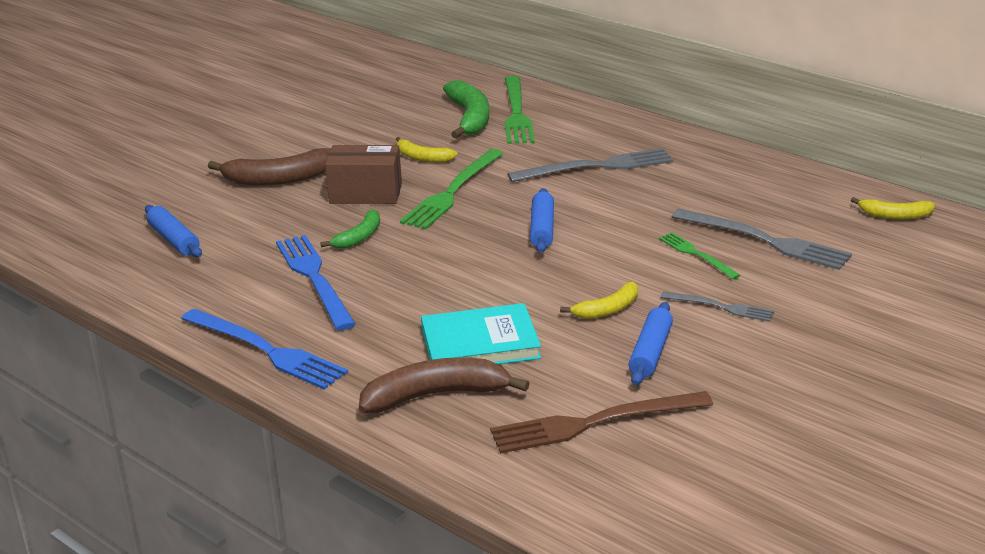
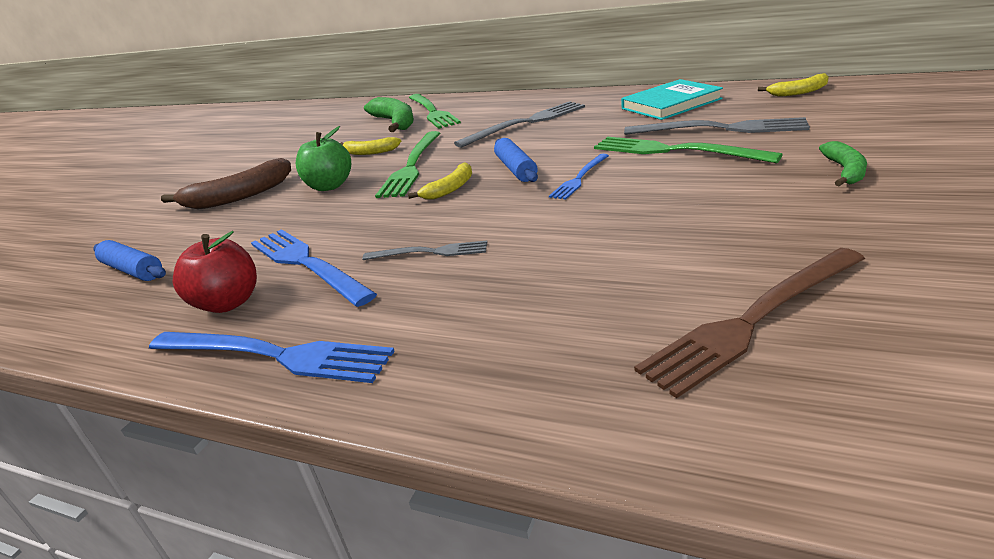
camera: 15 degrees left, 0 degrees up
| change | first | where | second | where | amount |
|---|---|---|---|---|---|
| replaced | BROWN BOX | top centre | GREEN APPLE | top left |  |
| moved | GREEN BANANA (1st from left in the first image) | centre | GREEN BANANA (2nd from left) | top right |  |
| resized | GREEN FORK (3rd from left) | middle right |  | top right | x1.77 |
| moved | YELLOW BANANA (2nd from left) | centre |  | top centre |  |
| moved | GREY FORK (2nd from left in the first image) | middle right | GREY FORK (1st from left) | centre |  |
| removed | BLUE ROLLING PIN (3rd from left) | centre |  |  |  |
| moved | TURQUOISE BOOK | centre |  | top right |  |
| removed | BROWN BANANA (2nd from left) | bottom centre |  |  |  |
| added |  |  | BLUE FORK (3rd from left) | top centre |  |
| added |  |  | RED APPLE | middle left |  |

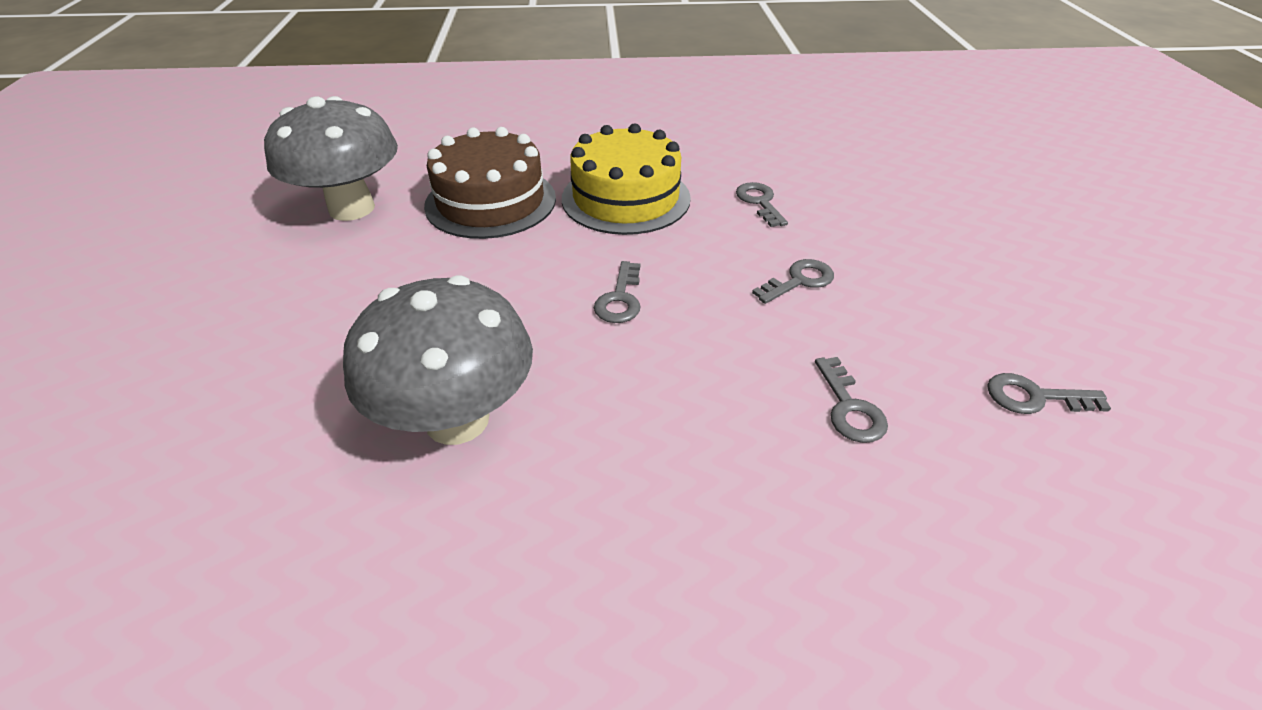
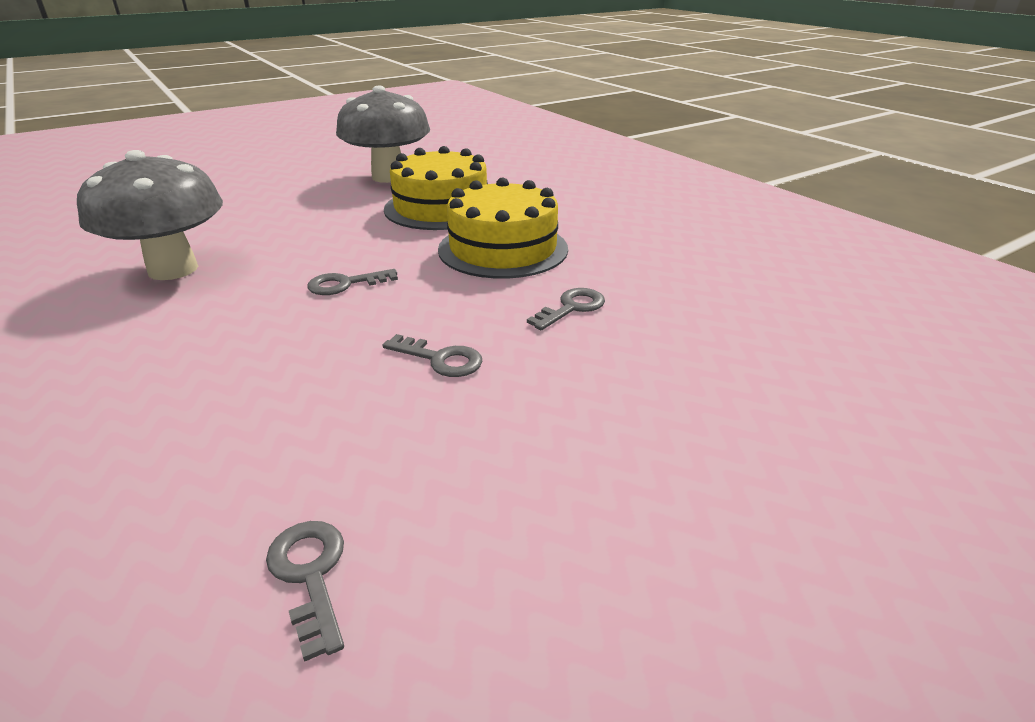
camera: 60 degrees right, 10 degrees down
| change | first | where | second | where | amount |
|---|---|---|---|---|---|
| recoloured | BROWN CAKE | top centre | YELLOW CAKE (1st from left) | top centre |  |
| removed | GREY KEY (4th from left) | middle right |  |  |  |

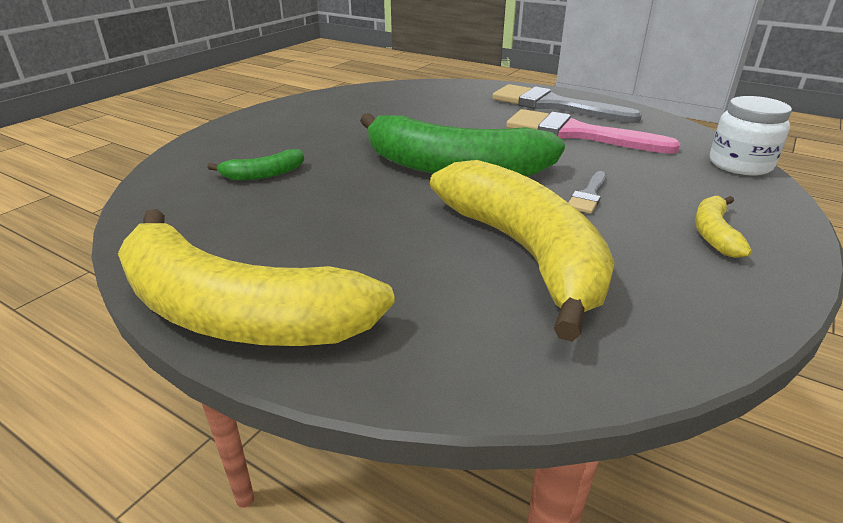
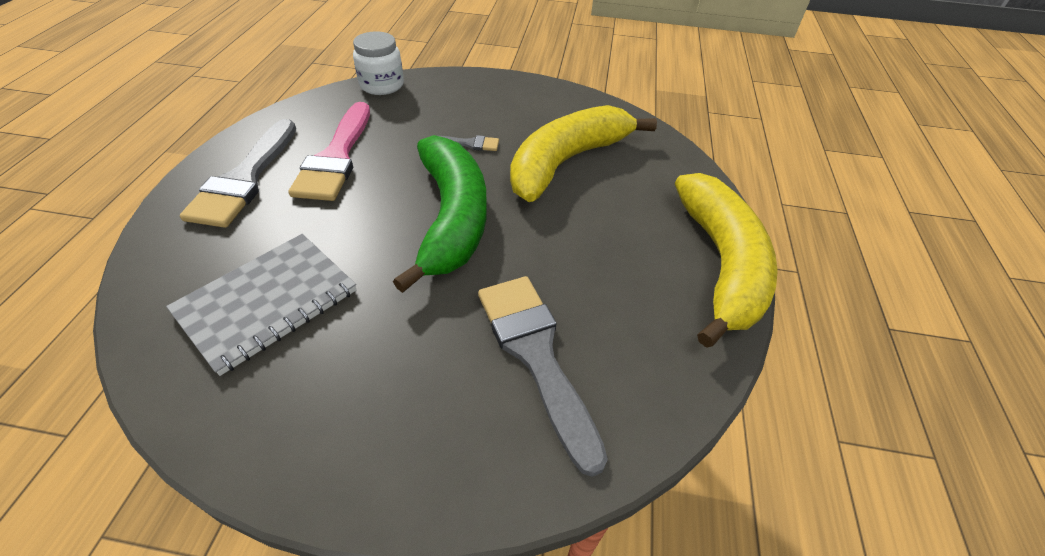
camera: 115 degrees left, 15 degrees up
| change | first | where | second | where | amount |
|---|---|---|---|---|---|
| replaced | GREEN BANANA (1st from left) | top left | GREY BRUSH (3rd from left) | bottom centre |  |
| removed | YELLOW BANANA (3rd from left) | middle right |  |  |  |
| added |  |  | GREY NOTEBOOK | middle left |  |

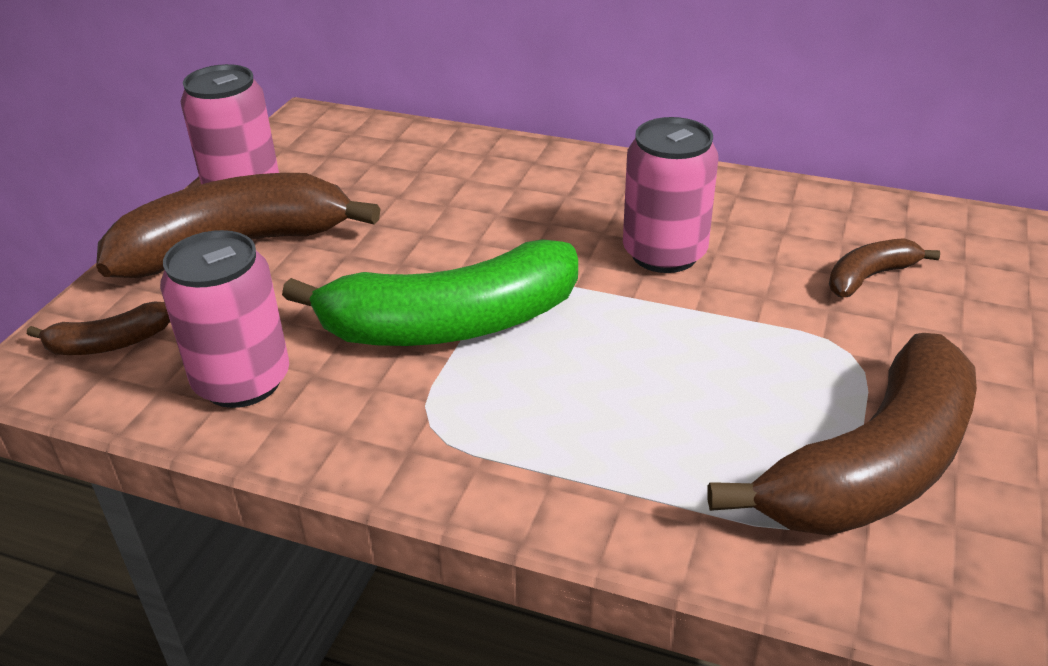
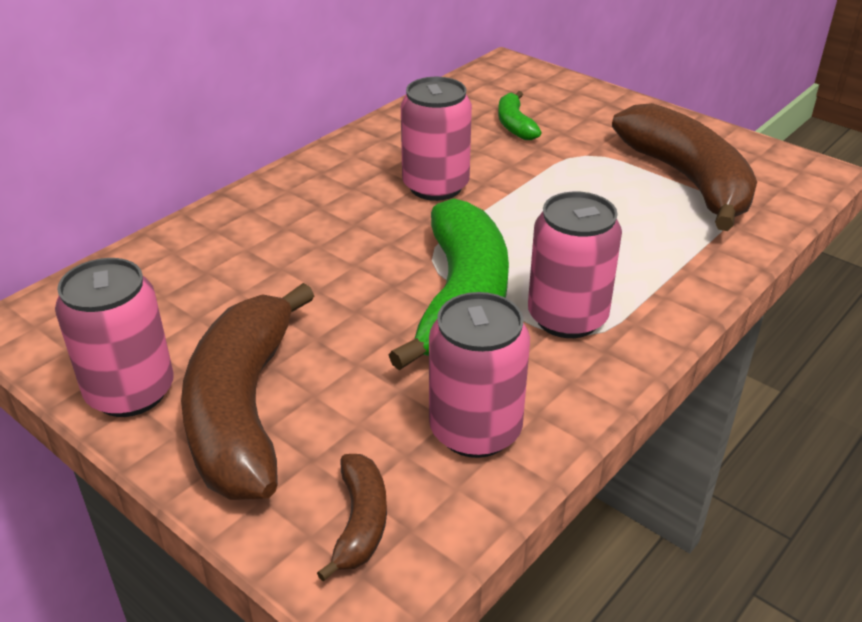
camera: 70 degrees left, 0 degrees up
| change | first | where | second | where | amount |
|---|---|---|---|---|---|
| recoloured | BROWN BANANA (4th from left) | middle right | GREEN BANANA (2nd from left) | top centre |  |
| added |  |  | PINK CAN (4th from left) | middle right |  |

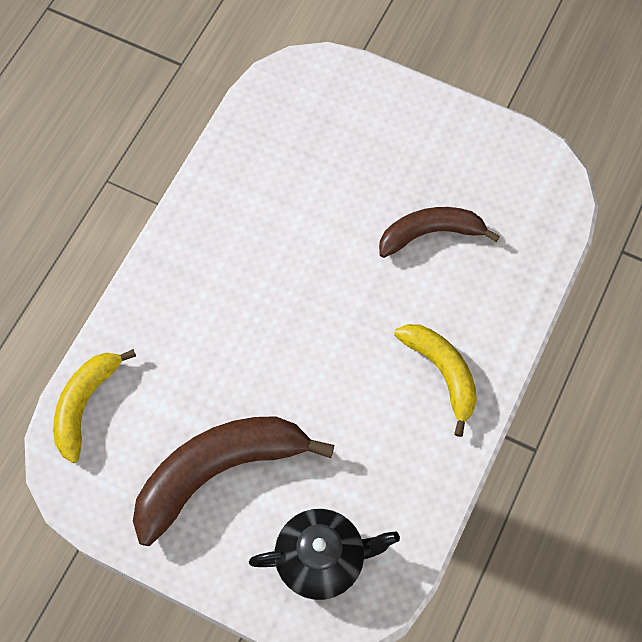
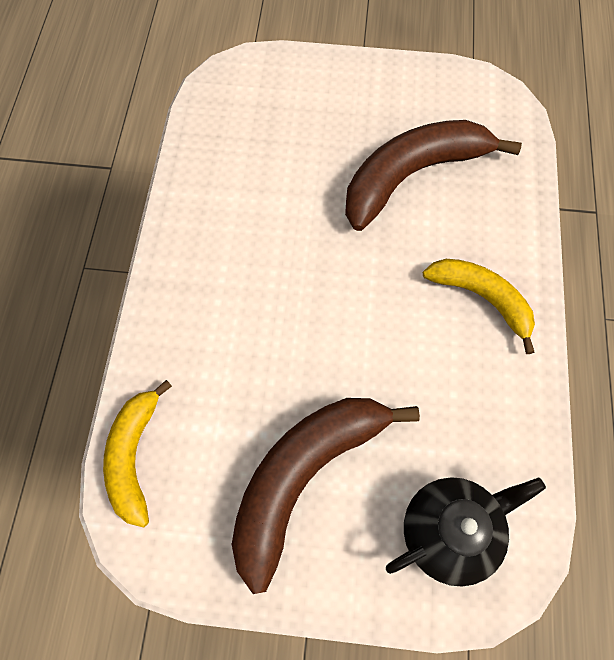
camera: 20 degrees left, 0 degrees up
| change | first | where | second | where | amount |
|---|---|---|---|---|---|
| resized | BROWN BANANA (2nd from left) | middle right |  | top right | x1.60 |

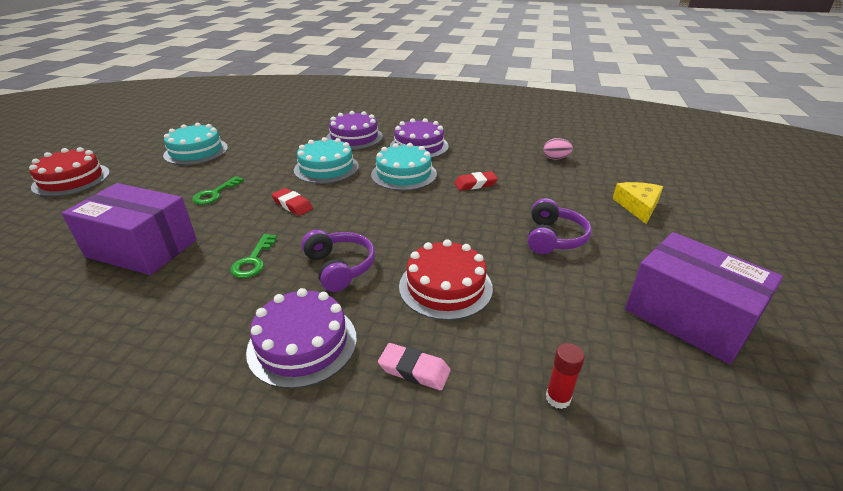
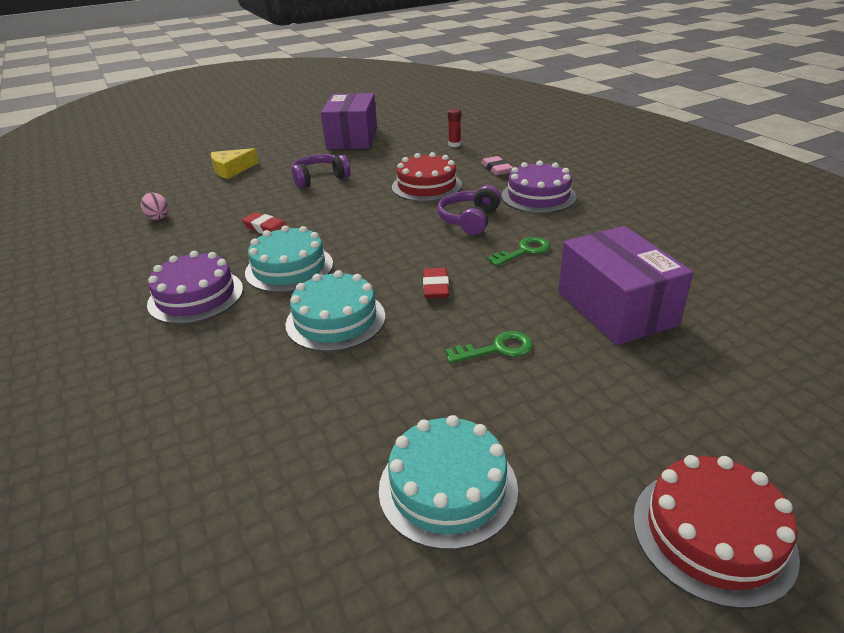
camera: 130 degrees left, 0 degrees up
| change | first | where | second | where | amount |
|---|---|---|---|---|---|
| removed | PURPLE CAKE (2nd from left) | top centre |  |  |  |

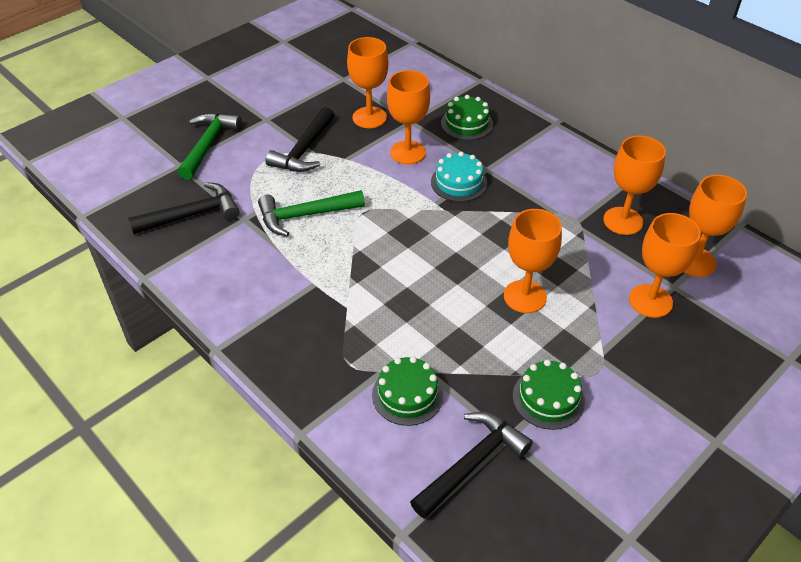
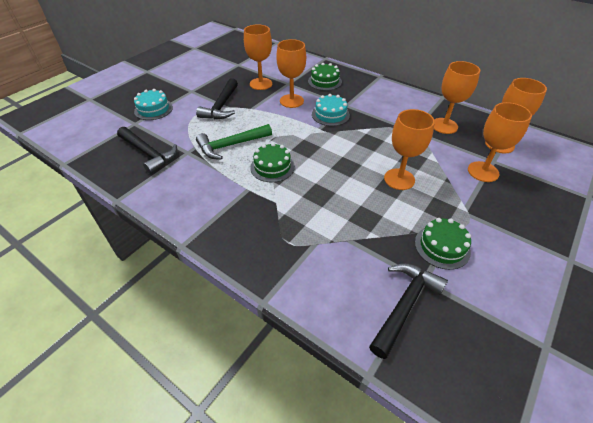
camera: 10 degrees left, 0 degrees up
| change | first | where | second | where | amount |
|---|---|---|---|---|---|
| replaced | GREEN HAMMER (1st from left) | top left | TURQUOISE CAKE (1st from left) | top left |  |
| turned | BLACK HAMMER (1st from left) | middle left |  | middle left | 75 degrees clockwise |
| moved | GREEN CAKE (1st from left) | bottom centre |  | centre |  |

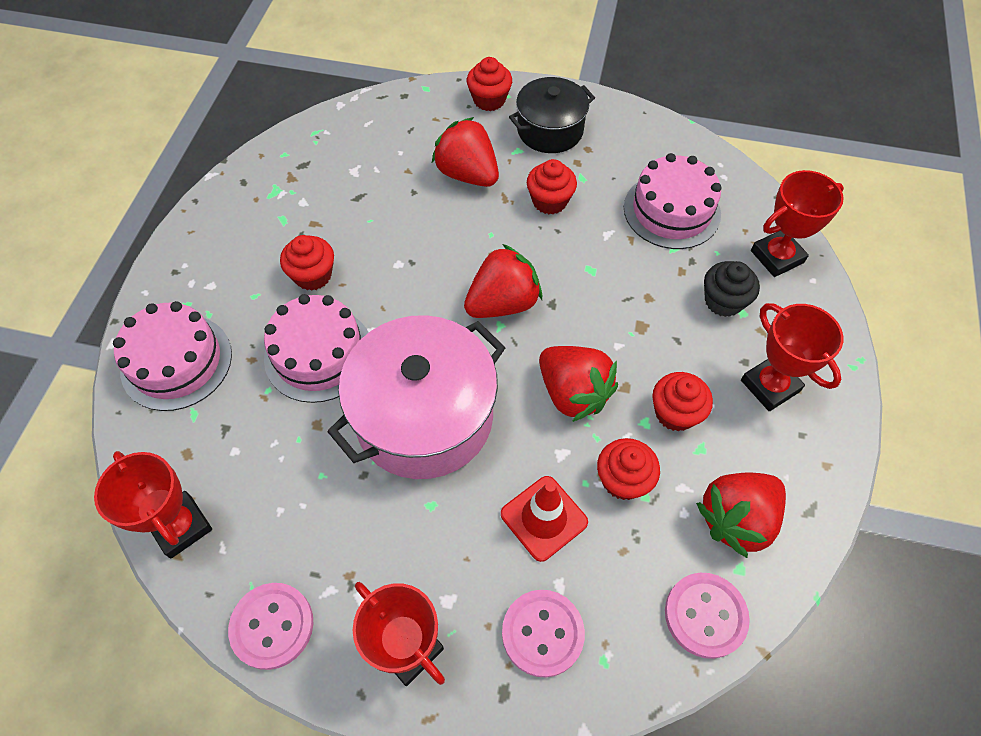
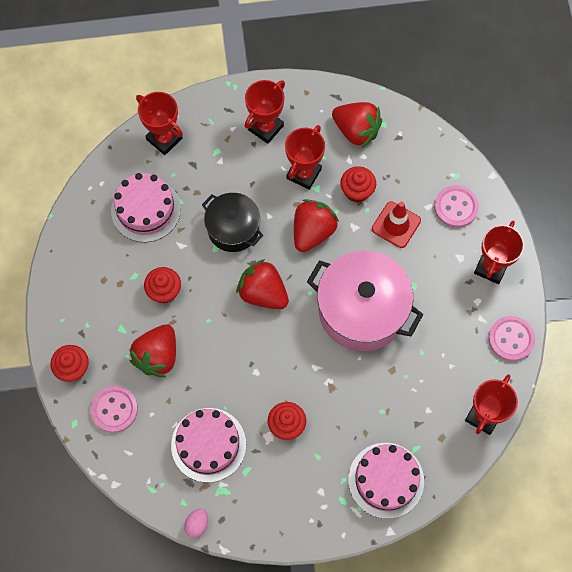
camera: 110 degrees left, 10 degrees up
| change | first | where | second | where | amount |
|---|---|---|---|---|---|
| moved | BLACK POT | top centre |  | centre |  |
| removed | BLACK CUPCAKE | middle right |  |  |  |
| moved | PINK CAKE (2nd from left) | middle left |  | bottom centre |  |
| replaced | RED CUPCAKE (5th from left) | middle right | RED TROPHY (3rd from left) | top centre |  |
| moved | PINK BUTTON (3rd from left in the first image) | bottom right | PINK BUTTON (1st from left) | bottom left |  |
| added |  |  | PINK EGG | bottom centre |  |

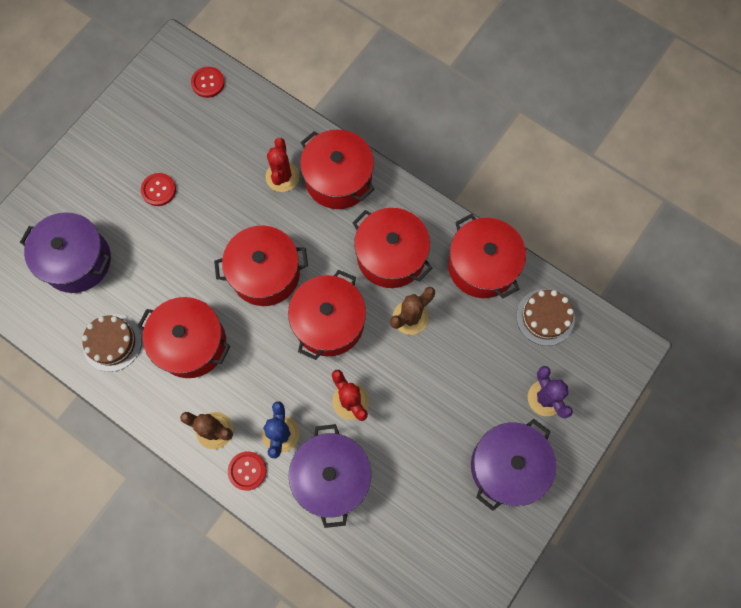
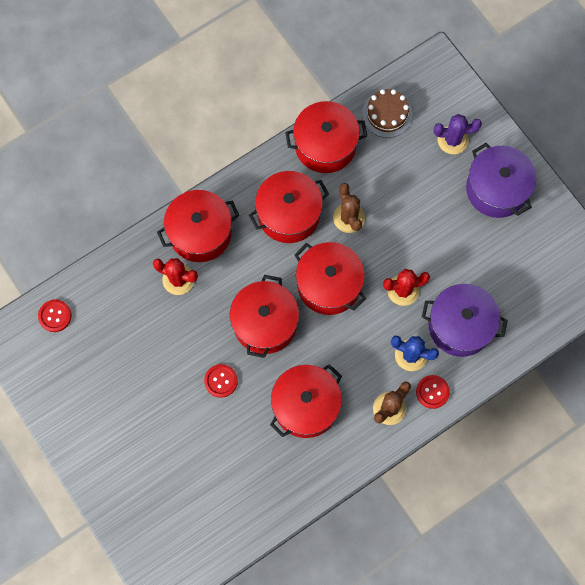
camera: 70 degrees left, 0 degrees up
| change | first | where | second | where | amount |
|---|---|---|---|---|---|
| moved | RED BUTTON (1st from left in the first image) | top left | RED BUTTON (2nd from left) | centre |  |
| removed | PURPLE POT (1st from left) | middle left |  |  |  |
| removed | BROWN CAKE (1st from left) | middle left |  |  |  |

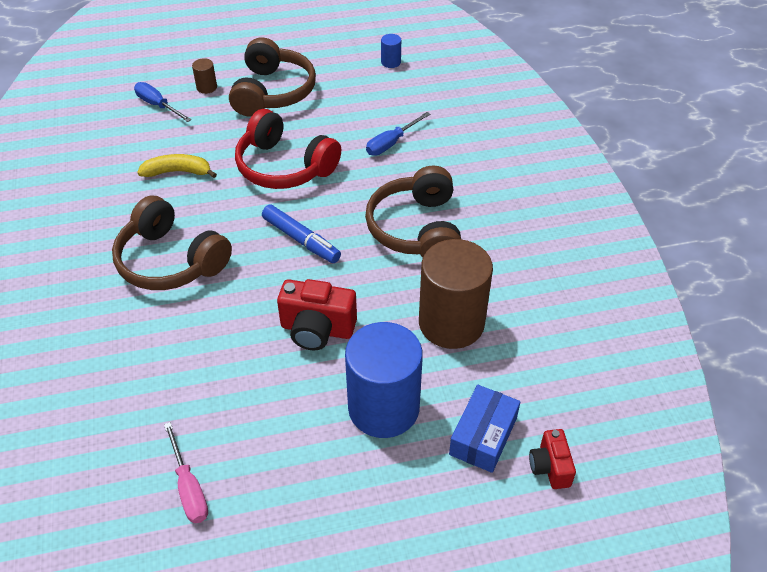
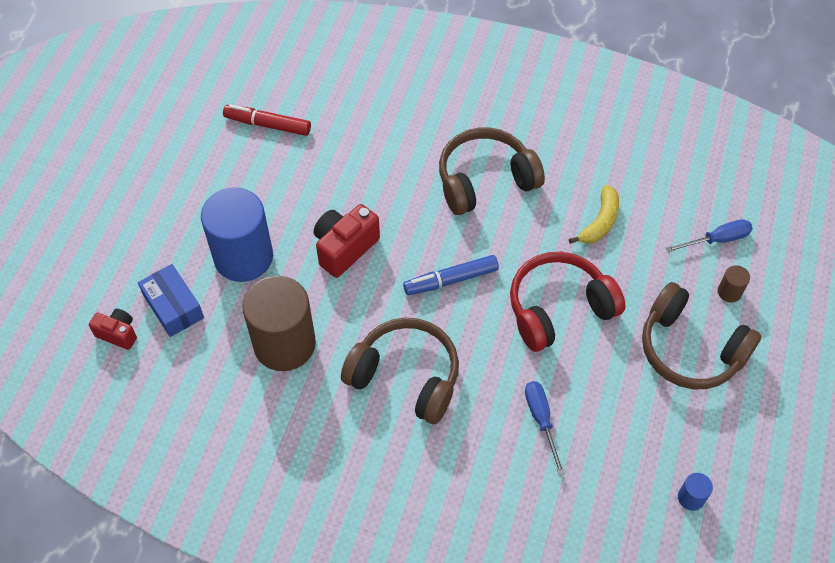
camera: 120 degrees right, 10 degrees up
| change | first | where | second | where | amount |
|---|---|---|---|---|---|
| replaced | PINK SCREWDRIVER | bottom left | RED MARKER | top left |  |

